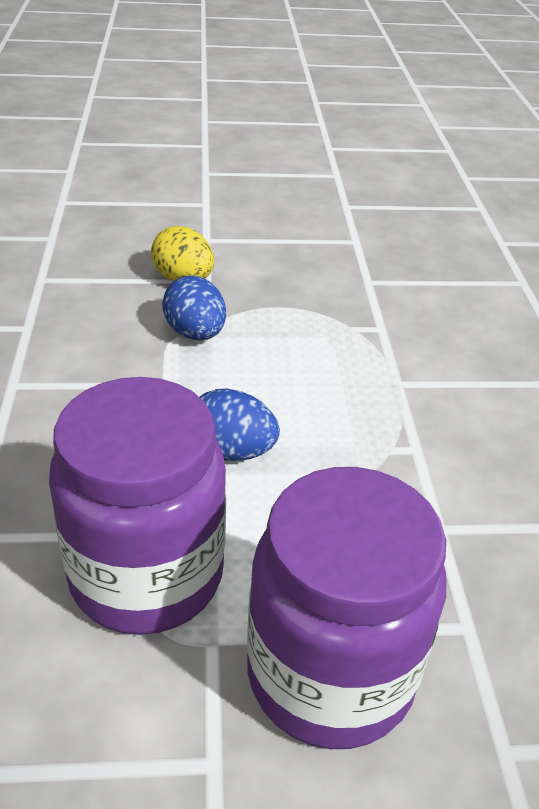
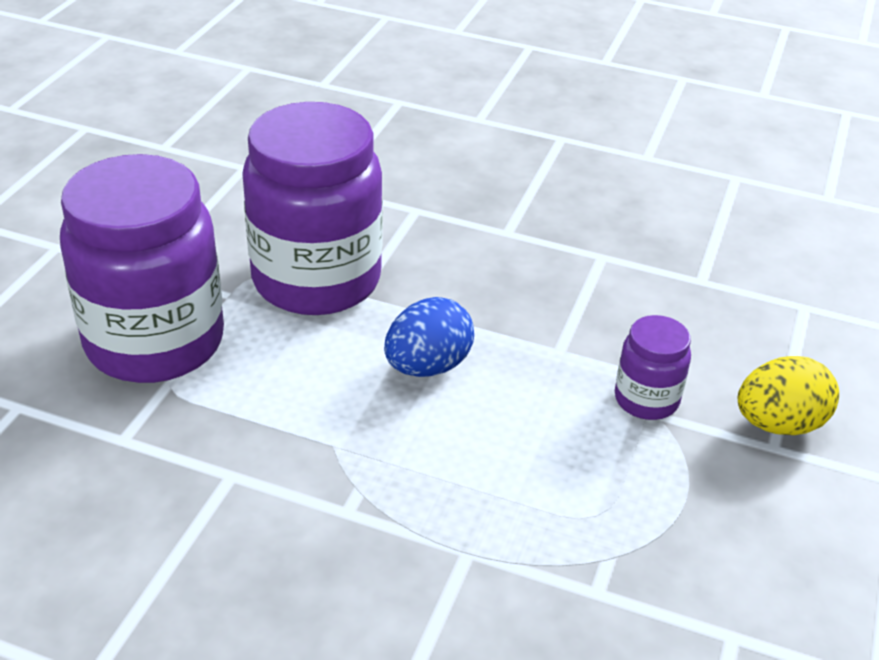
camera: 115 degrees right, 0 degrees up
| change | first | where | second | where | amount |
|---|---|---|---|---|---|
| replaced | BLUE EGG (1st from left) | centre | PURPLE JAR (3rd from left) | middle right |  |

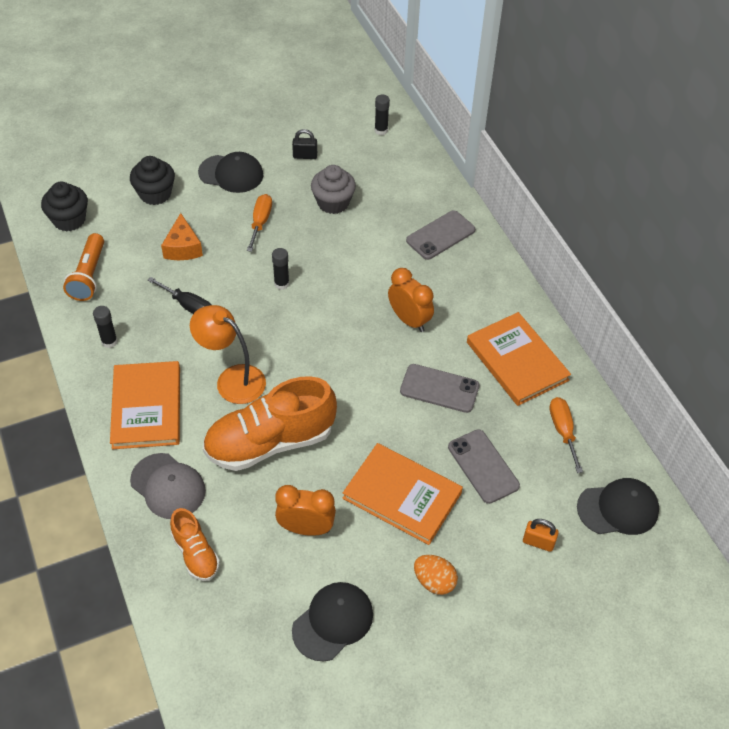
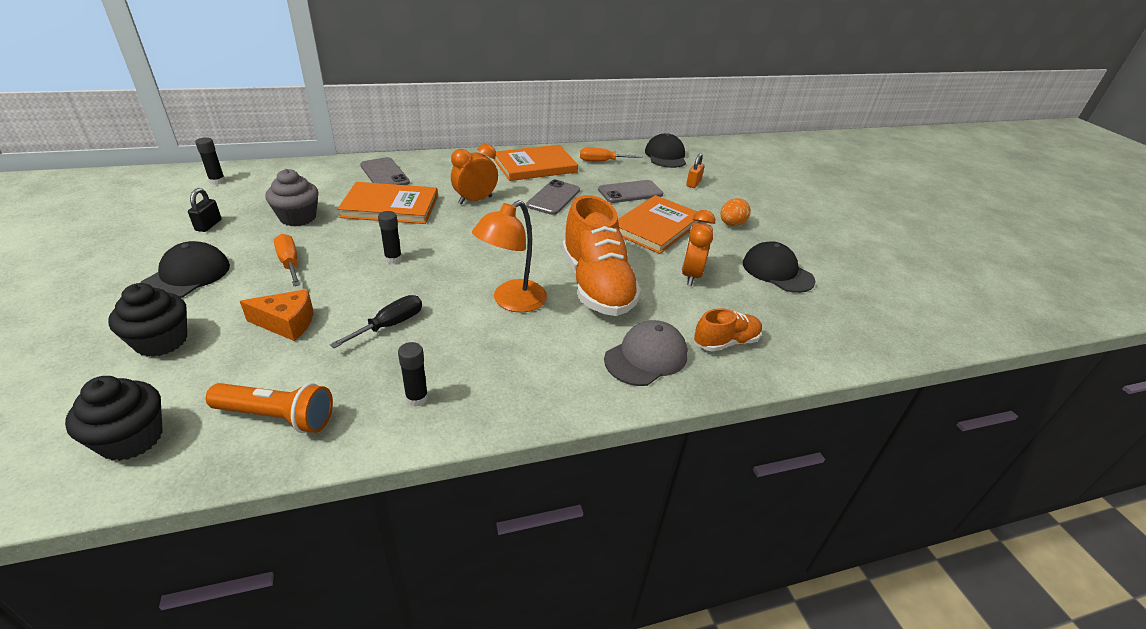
camera: 85 degrees left, 15 degrees down
| change | first | where | second | where | amount |
|---|---|---|---|---|---|
| turned | ORANGE SCREWDRIVER (1st from left) | top centre |  | middle left | 45 degrees clockwise |
| moved | ORANGE BOOK (1st from left) | middle left |  | top centre |  |

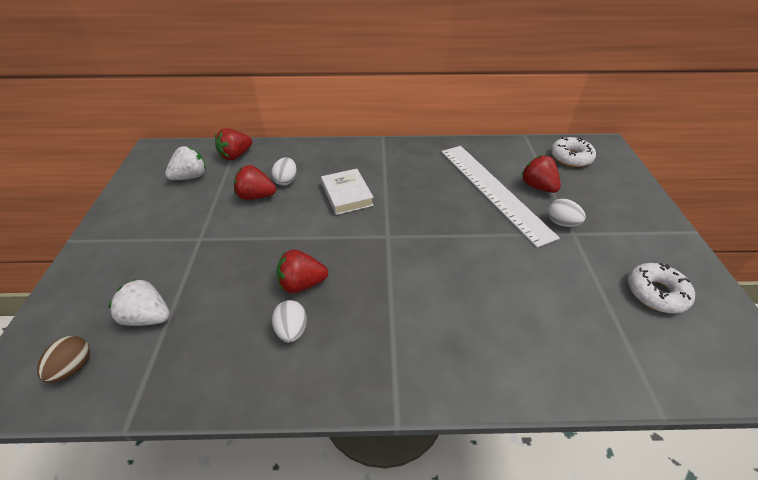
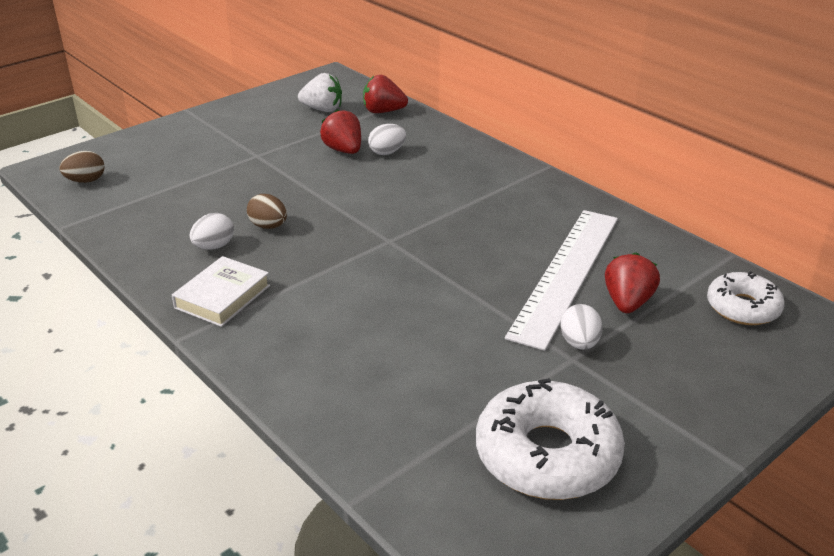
camera: 50 degrees right, 10 degrees down
| change | first | where | second | where | amount |
|---|---|---|---|---|---|
| moved | WHITE BOOK | centre |  | middle left |  |
| replaced | RED STRAWBERRY (3rd from left) | centre | BROWN EGG (2nd from left) | middle left |  |
| resized | WHITE DONUT (2nd from left in the first image) | middle right | WHITE DONUT (1st from left) | bottom centre | x1.63 |
| removed | WHITE STRAWBERRY (1st from left) | middle left |  |  |  |

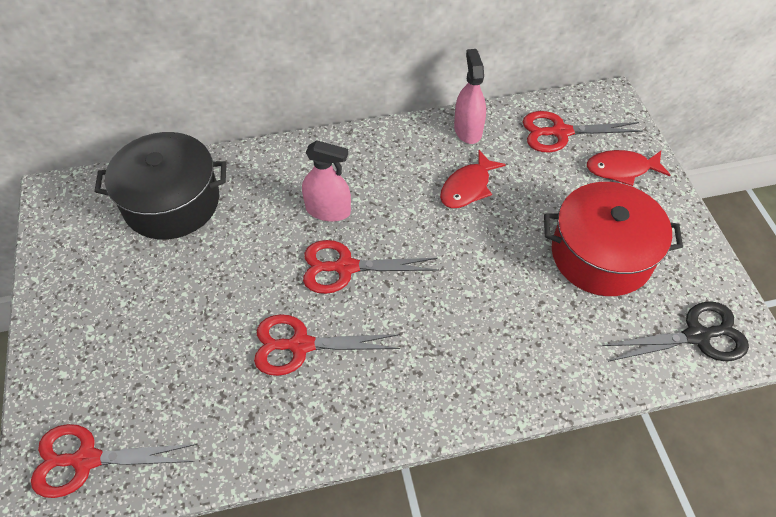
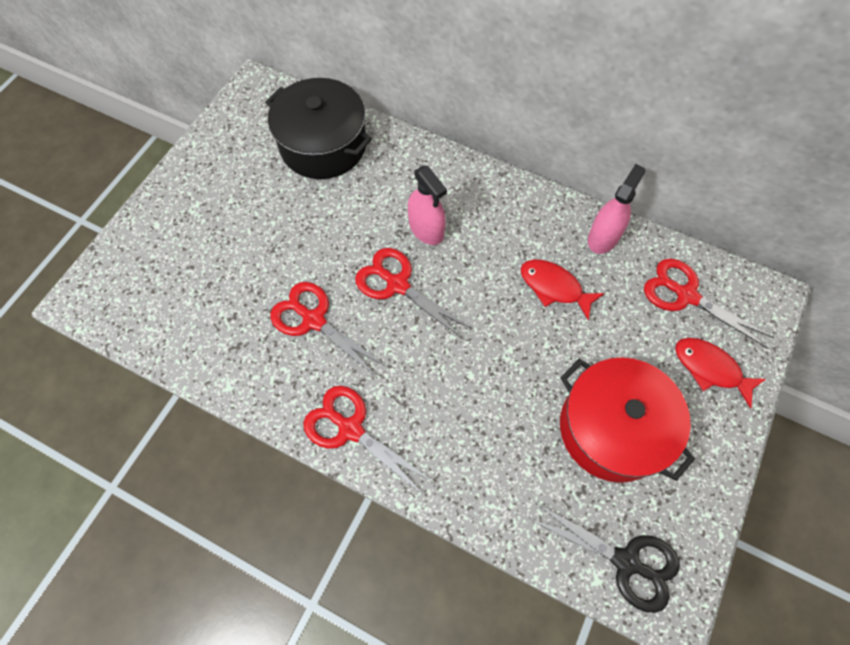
camera: 40 degrees right, 10 degrees up
| change | first | where | second | where | amount |
|---|---|---|---|---|---|
| turned | RED FISH (1st from left) | centre |  | centre | 45 degrees clockwise |
| moved | RED SCISSORS (1st from left in the first image) | bottom left | RED SCISSORS (2nd from left) | bottom centre |  |

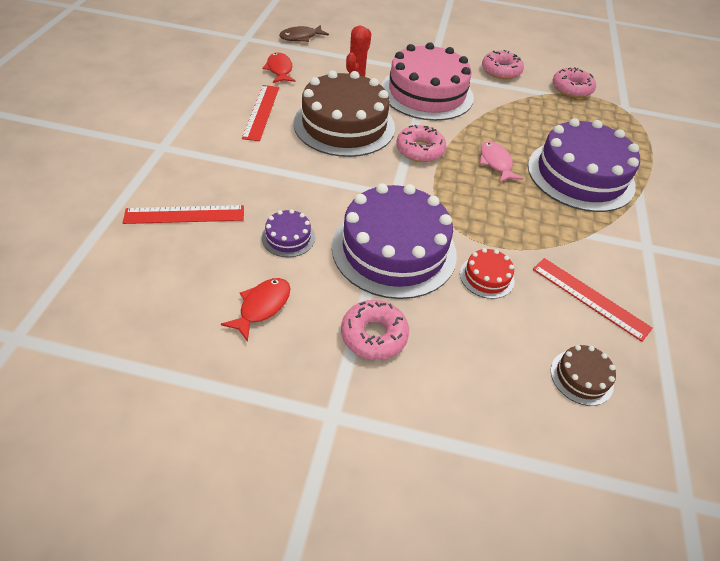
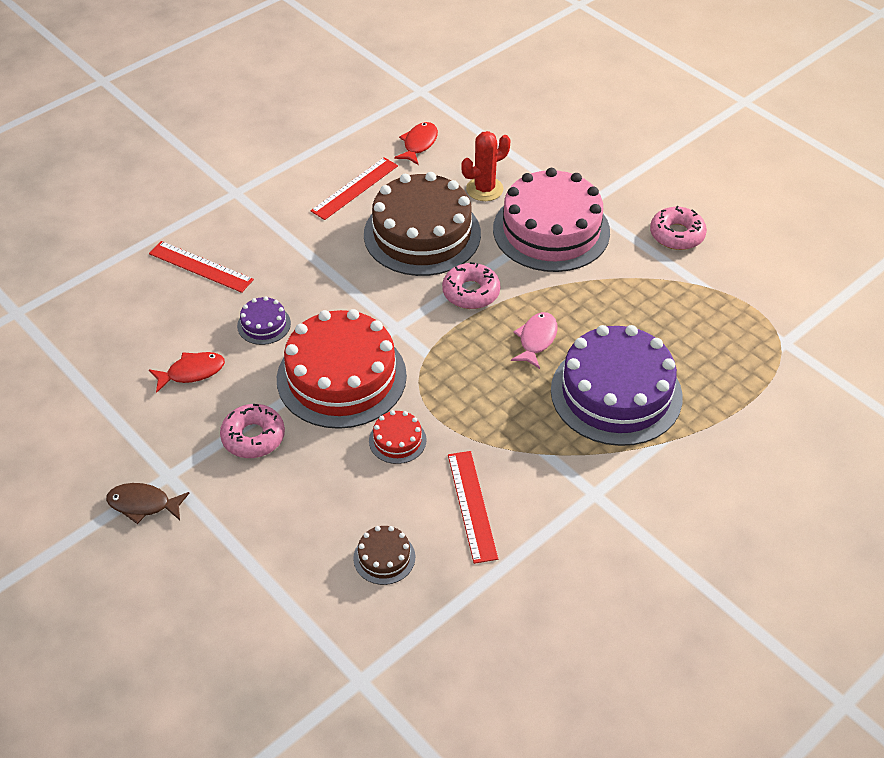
camera: 40 degrees right, 0 degrees up
| change | first | where | second | where | amount |
|---|---|---|---|---|---|
| moved | BROWN FISH | top centre |  | middle left |  |
| removed | PINK DONUT (4th from left) | top right |  |  |  |
| recoloured | PURPLE CAKE (2nd from left) | centre | RED CAKE (1st from left) | centre |  |

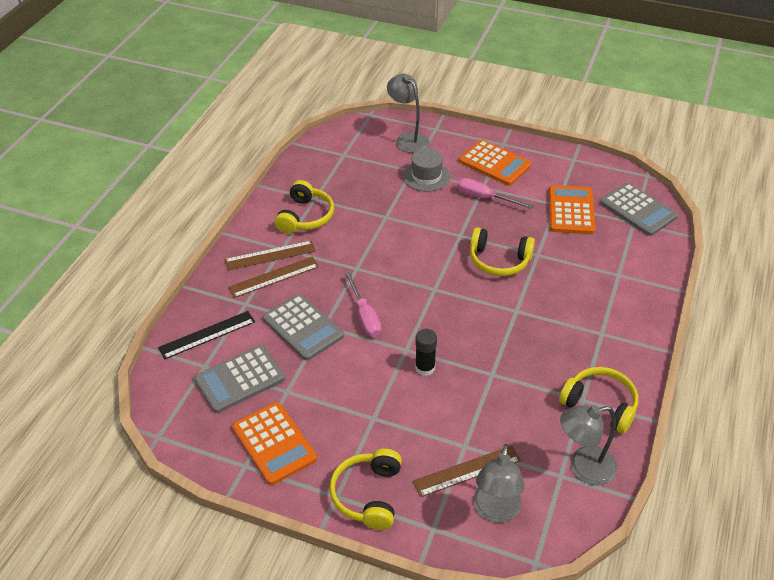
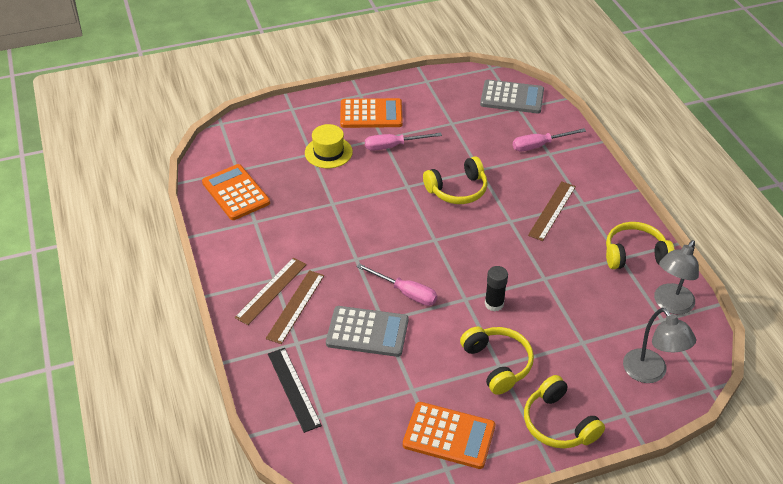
camera: 40 degrees left, 0 degrees up
| change | first | where | second | where | amount |
|---|---|---|---|---|---|
| removed | GREY LAMP (1st from left) | top centre |  |  |  |
| recoloured | GREY HAT | top centre | YELLOW HAT | top centre |  |
| moved | YELLOW HEADPHONES (1st from left in the first image) | centre | YELLOW HEADPHONES (2nd from left) | bottom centre |  |
| moved | ORANGE CALCULATOR (3rd from left in the first image) | middle right | ORANGE CALCULATOR (1st from left) | middle left |  |
| turned | BLACK RULER | middle left |  | bottom centre | 45 degrees counterclockwise |
| removed | GREY CALCULATOR (1st from left) | middle left |  |  |  |
| moved | BROWN RULER (3rd from left) | bottom centre |  | middle right |  |
| added |  |  | PINK SCREWDRIVER (3rd from left) | top right |  |

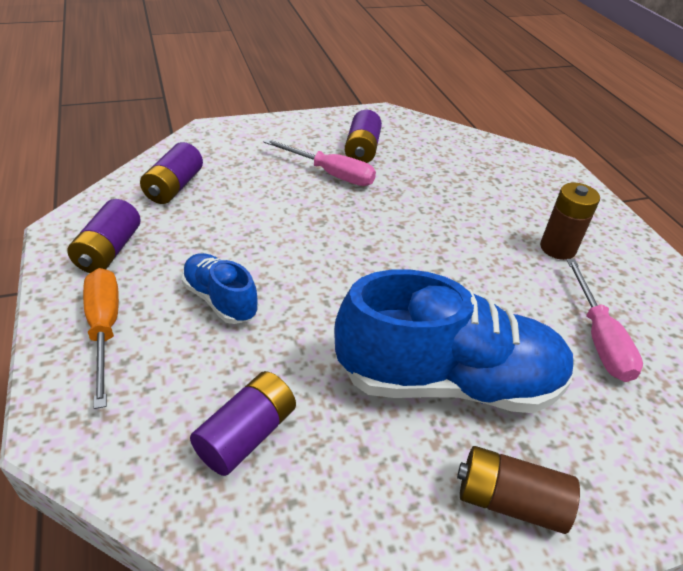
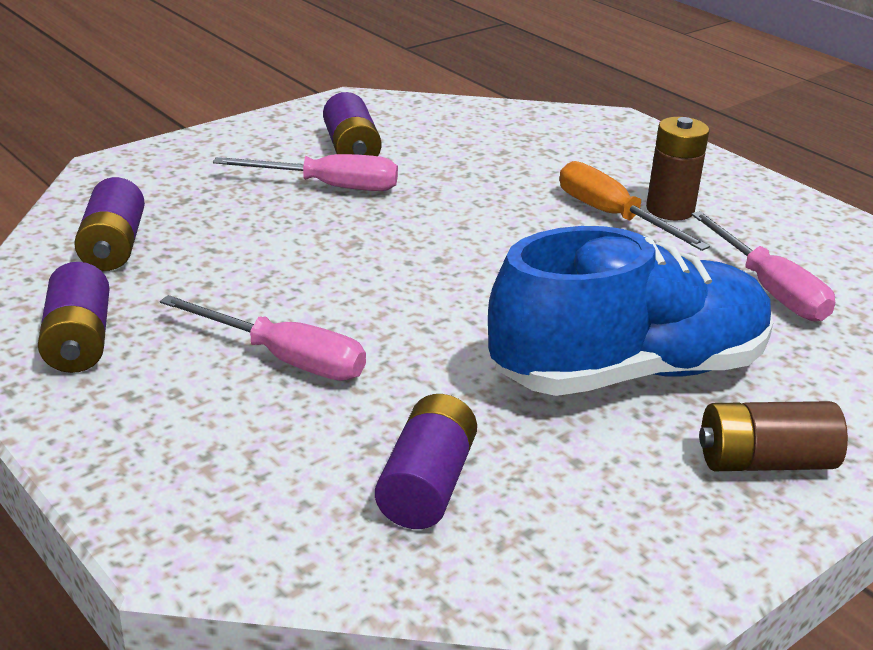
camera: 20 degrees left, 10 degrees down
| change | first | where | second | where | amount |
|---|---|---|---|---|---|
| replaced | BLUE SHOE (1st from left) | middle left | PINK SCREWDRIVER (1st from left) | middle left |  |
| moved | ORANGE SCREWDRIVER | middle left |  | top right |  |

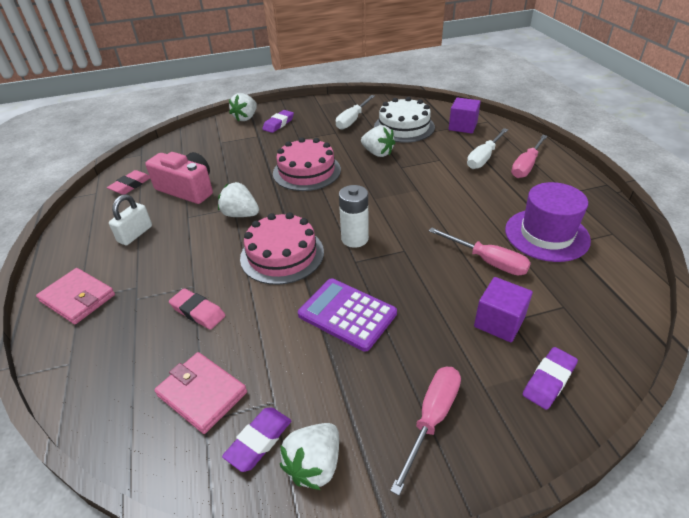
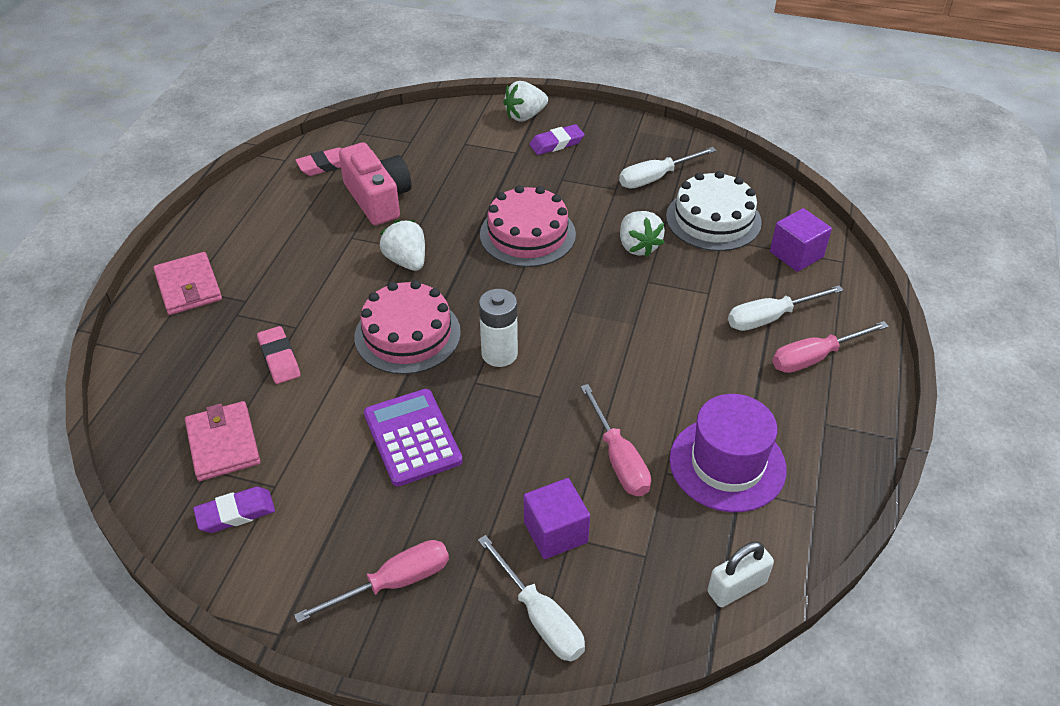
camera: 30 degrees right, 5 degrees up
| change | first | where | second | where | amount |
|---|---|---|---|---|---|
| moved | WHITE PADLOCK | middle left |  | bottom right |  |
| replaced | PURPLE ERASER (3rd from left) | bottom right | WHITE SCREWDRIVER (1st from left) | bottom centre |  |
| removed | WHITE STRAWBERRY (3rd from left) | bottom centre |  |  |  |

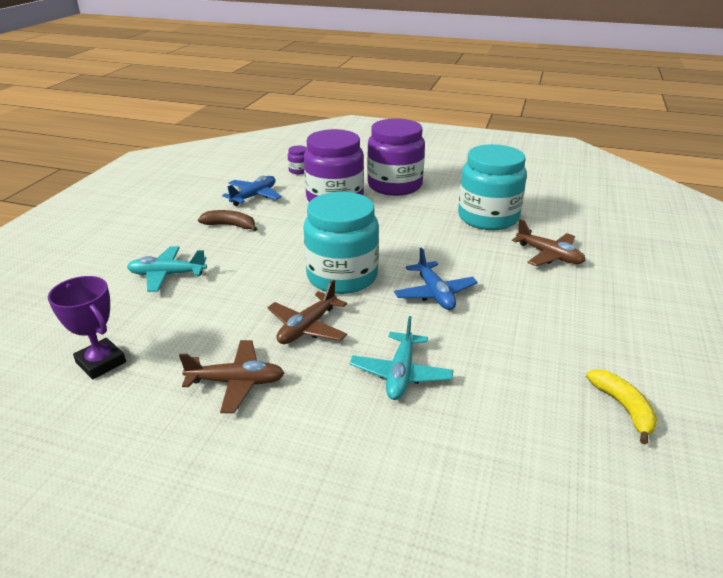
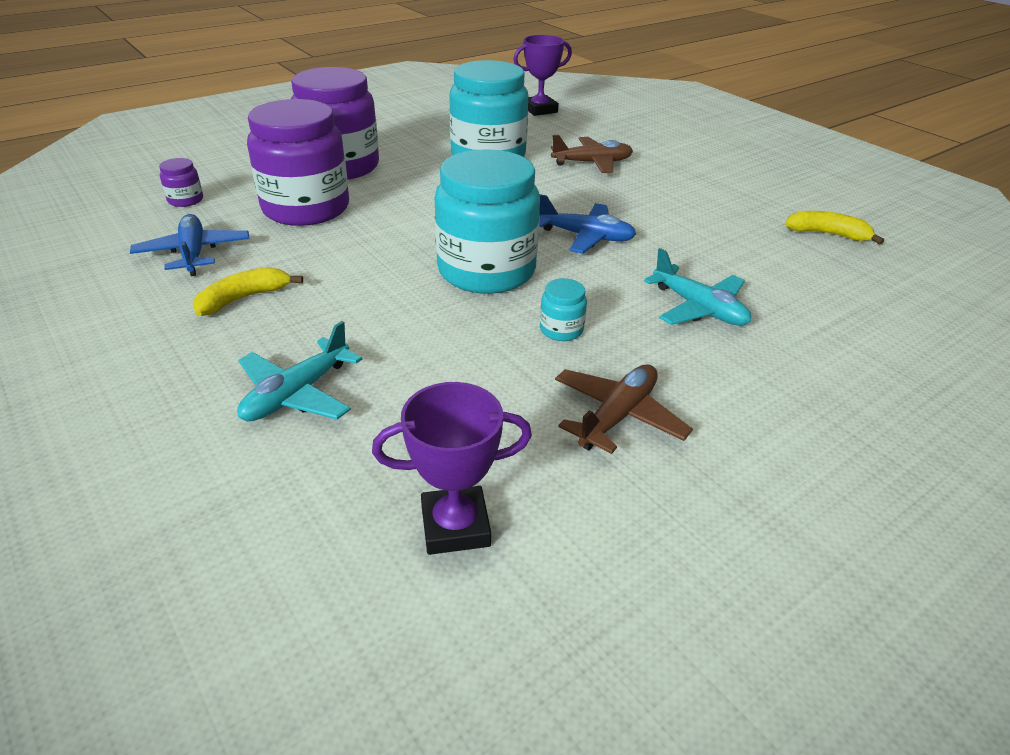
camera: 55 degrees left, 5 degrees up
| change | first | where | second | where | amount |
|---|---|---|---|---|---|
| recoloured | BROWN BANANA | middle left | YELLOW BANANA (1st from left) | middle left |  |
| replaced | BROWN PLANE (2nd from left) | centre | TURQUOISE JAR (3rd from left) | centre |  |
| added |  |  | PURPLE TROPHY (2nd from left) | top centre |  |

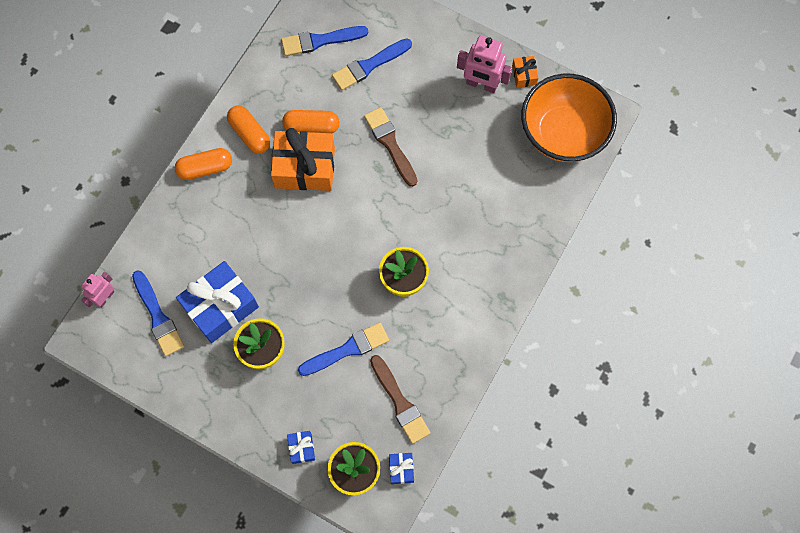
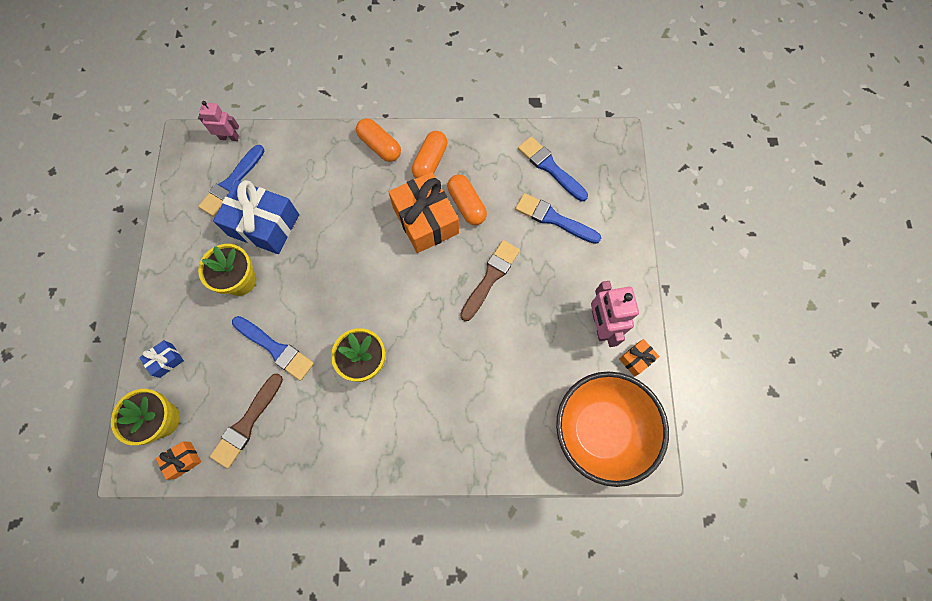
camera: 60 degrees right, 0 degrees up
| change | first | where | second | where | amount |
|---|---|---|---|---|---|
| recoloured | BLUE GIFT (3rd from left) | bottom centre | ORANGE GIFT (1st from left) | bottom left |  |

